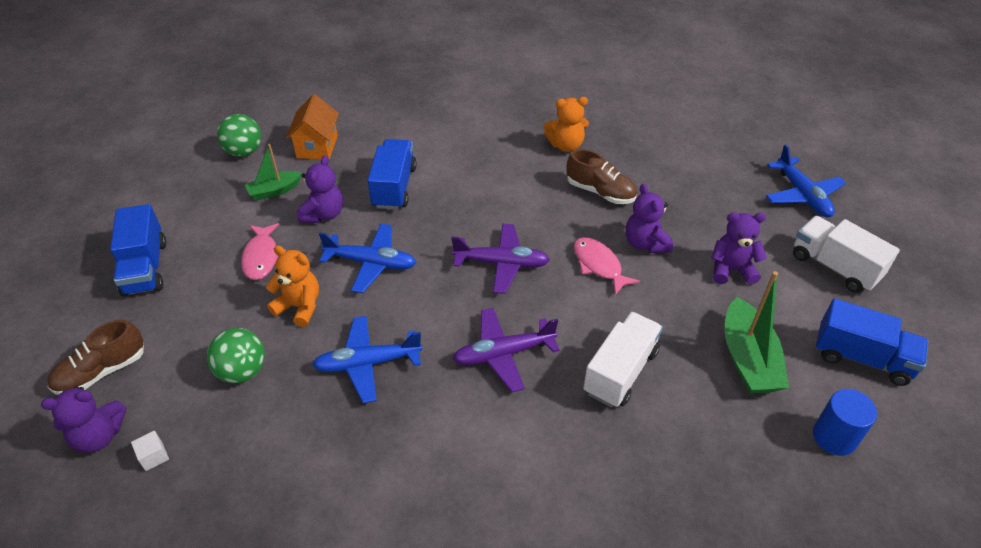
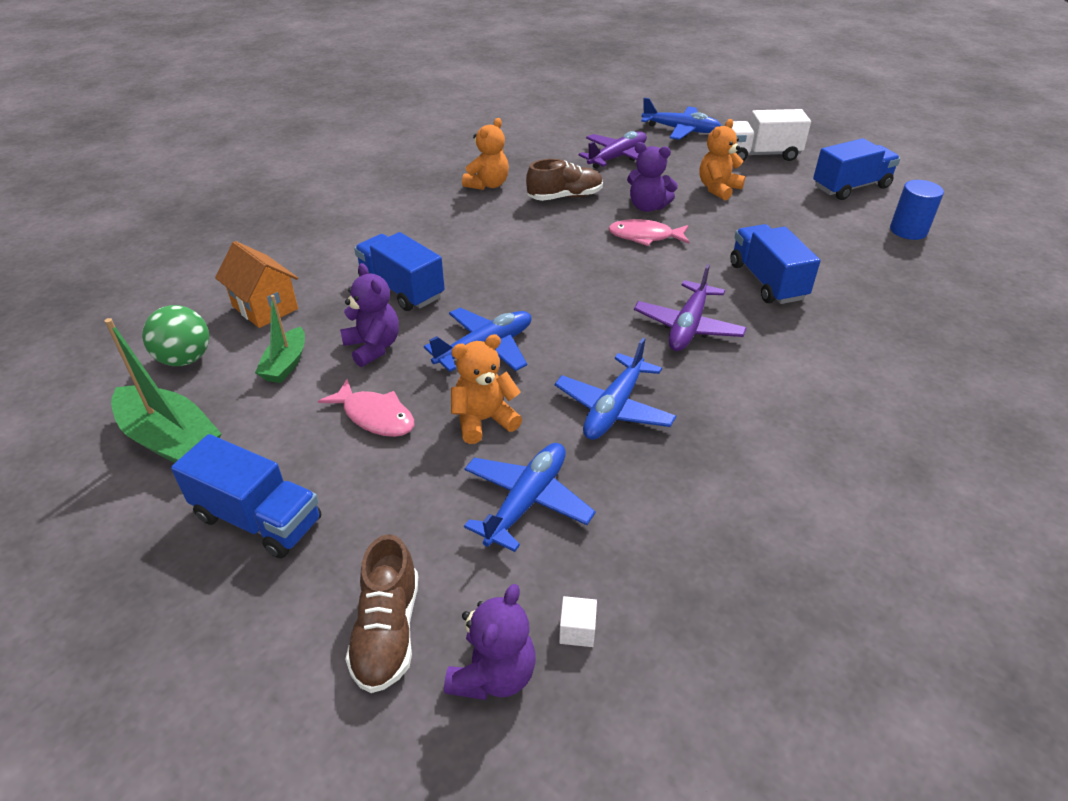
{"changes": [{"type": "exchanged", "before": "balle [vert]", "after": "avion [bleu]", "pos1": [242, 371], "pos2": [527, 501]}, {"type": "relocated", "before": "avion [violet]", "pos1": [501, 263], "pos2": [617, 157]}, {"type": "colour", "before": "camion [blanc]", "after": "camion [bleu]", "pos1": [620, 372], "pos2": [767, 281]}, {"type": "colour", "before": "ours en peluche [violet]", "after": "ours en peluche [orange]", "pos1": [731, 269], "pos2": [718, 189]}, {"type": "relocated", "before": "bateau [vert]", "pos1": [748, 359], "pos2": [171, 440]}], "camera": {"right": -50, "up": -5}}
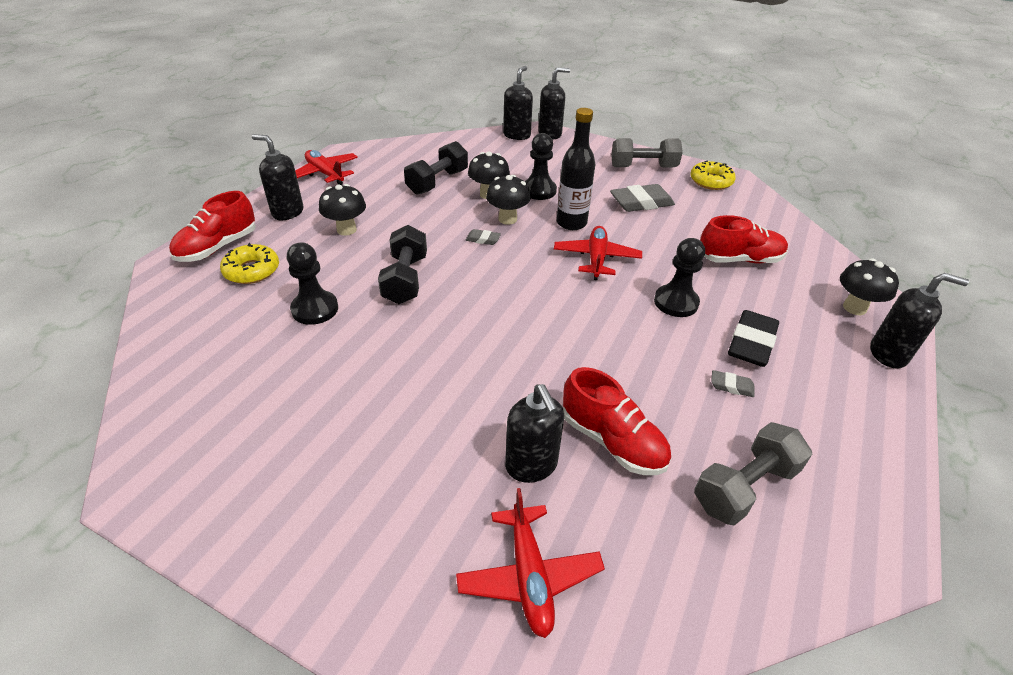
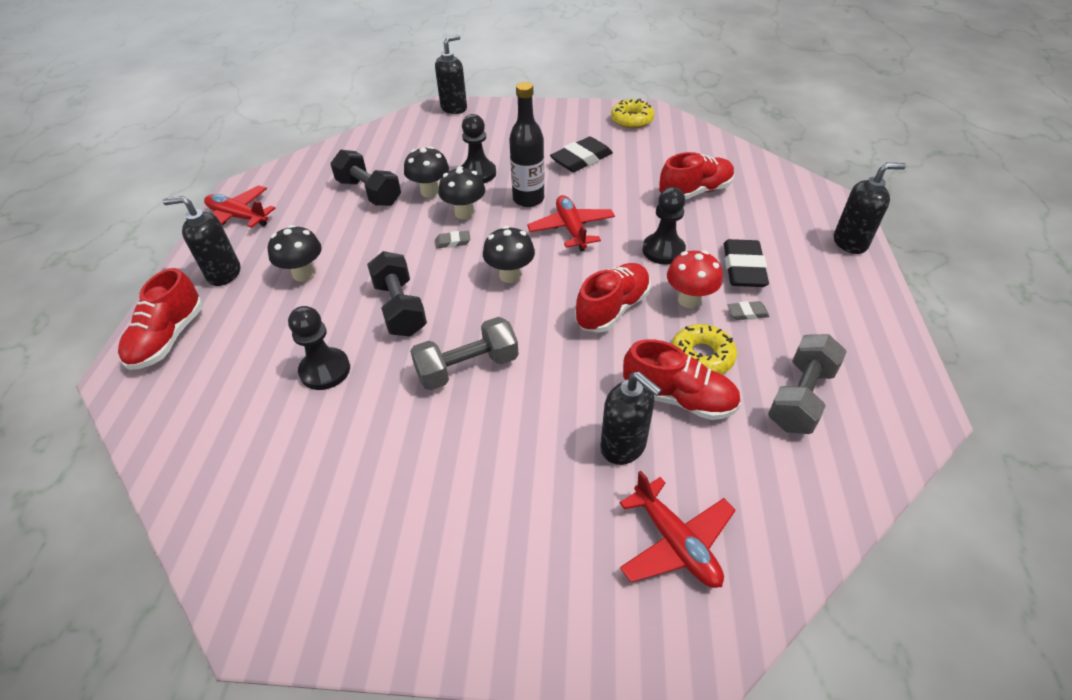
{"changes": [{"type": "relocated", "before": "beignet [jaune]", "pos1": [252, 270], "pos2": [701, 356]}, {"type": "spun", "before": "haltère [noir]", "pos1": [437, 182], "pos2": [369, 192], "turn": -60}, {"type": "missing", "before": "distributeur de savon [noir]", "pos1": [517, 135]}, {"type": "colour", "before": "gomme [gris]", "after": "gomme [noir]", "pos1": [641, 203], "pos2": [581, 159]}, {"type": "relocated", "before": "haltère [gris]", "pos1": [643, 167], "pos2": [467, 367]}, {"type": "relocated", "before": "champignon [noir]", "pos1": [854, 308], "pos2": [510, 275]}, {"type": "appeared", "after": "chaussure [rouge]", "pos2": [612, 309]}, {"type": "appeared", "after": "champignon [rouge]", "pos2": [689, 300]}], "camera": {"right": -20, "up": 5}}
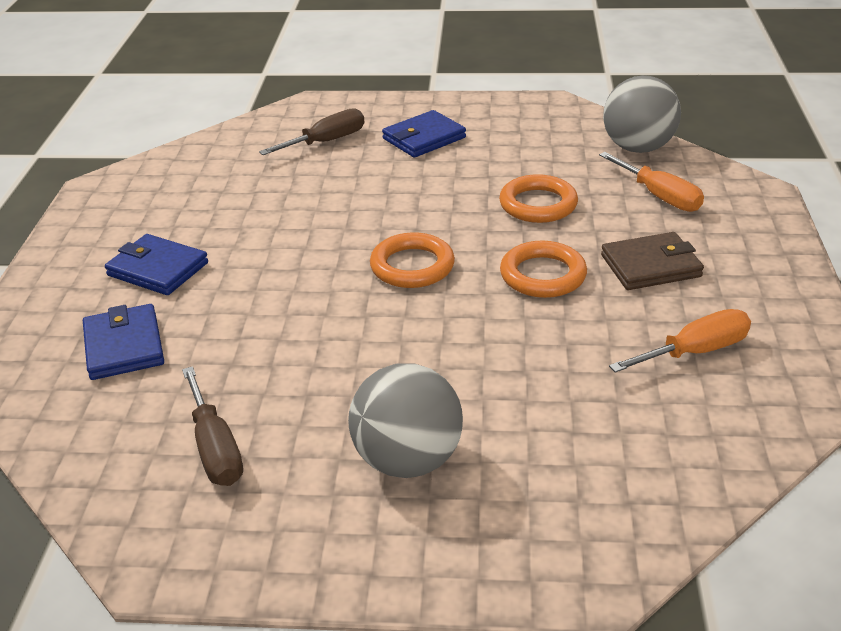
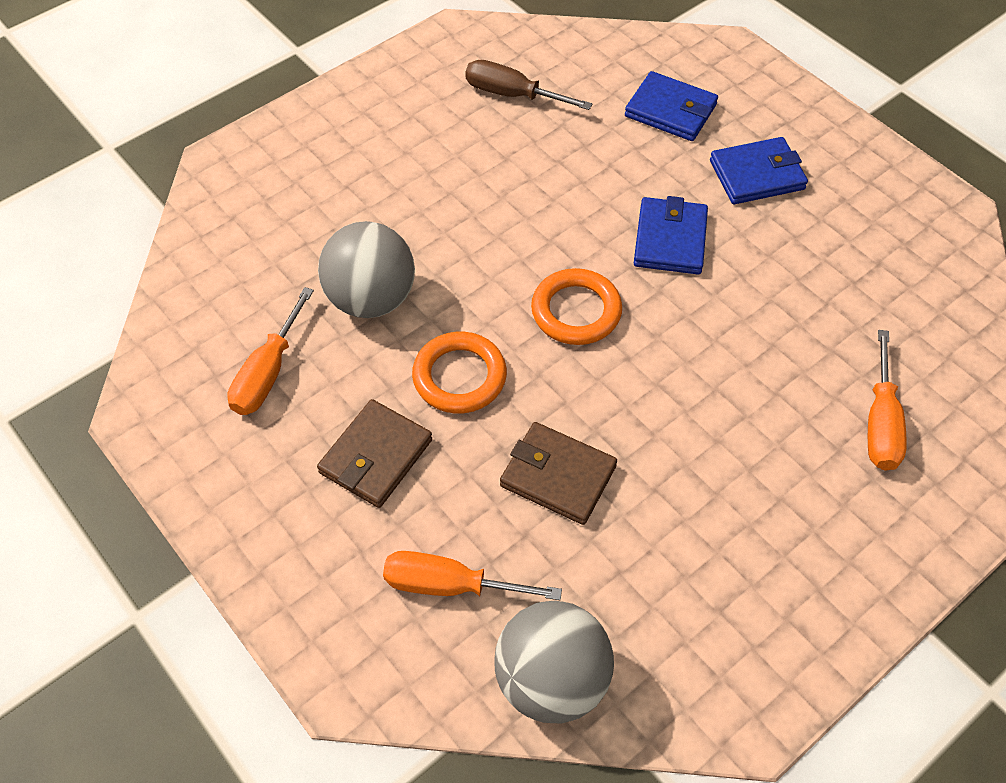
{"changes": [{"type": "colour", "before": "tournevis [marron]", "after": "tournevis [orange]", "pos1": [326, 142], "pos2": [880, 423]}, {"type": "relocated", "before": "balle [gris]", "pos1": [408, 460], "pos2": [371, 299]}, {"type": "relocated", "before": "portefeuille [bleu]", "pos1": [424, 138], "pos2": [670, 239]}, {"type": "exchanged", "before": "anneau [orange]", "after": "portefeuille [marron]", "pos1": [538, 204], "pos2": [558, 476]}], "camera": {"right": 135, "up": 20}}
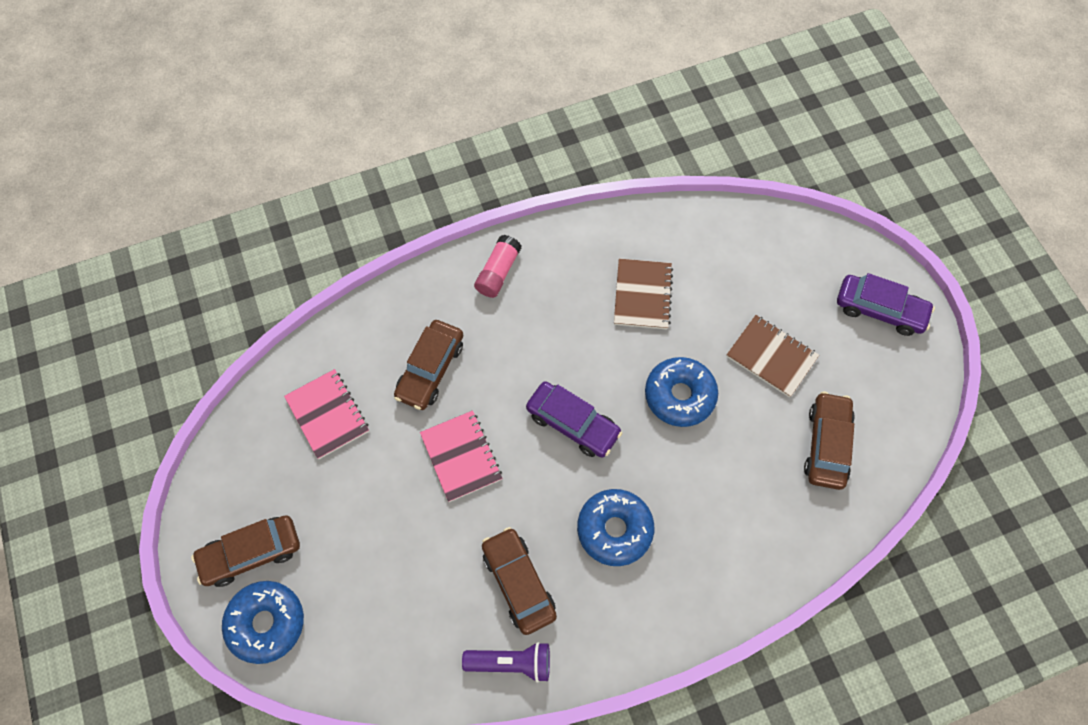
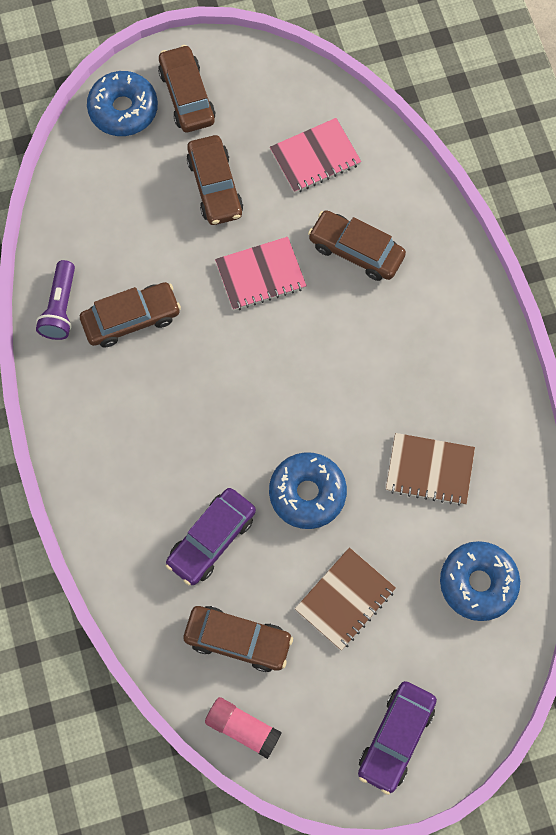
{"changes": [{"type": "relocated", "before": "bâton de colle [rose]", "pos1": [498, 272], "pos2": [243, 728]}, {"type": "relocated", "before": "voiture [violet]", "pos1": [573, 424], "pos2": [211, 539]}, {"type": "relocated", "before": "beignet [bleu]", "pos1": [614, 529], "pos2": [478, 583]}, {"type": "appeared", "after": "voiture [marron]", "pos2": [215, 186]}], "camera": {"right": 95, "up": 5}}
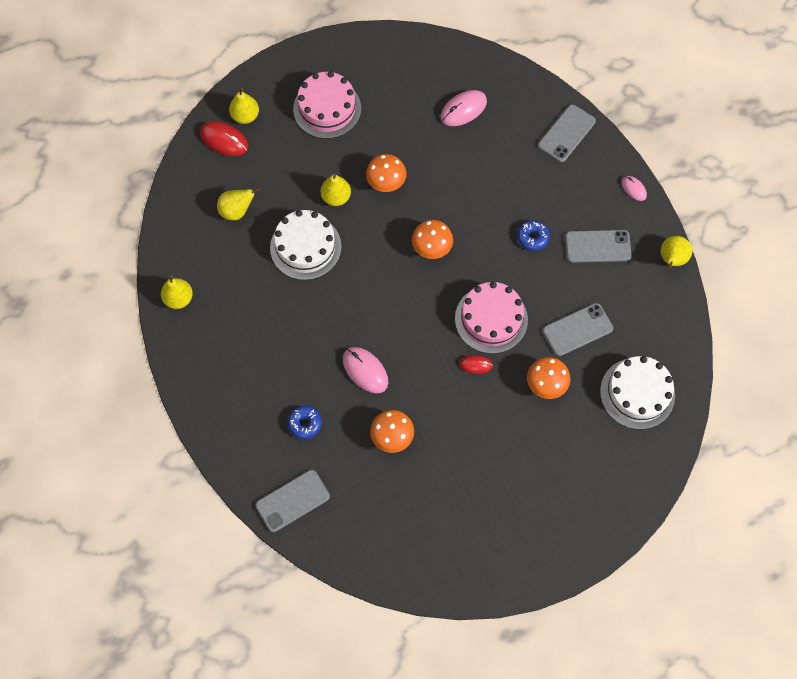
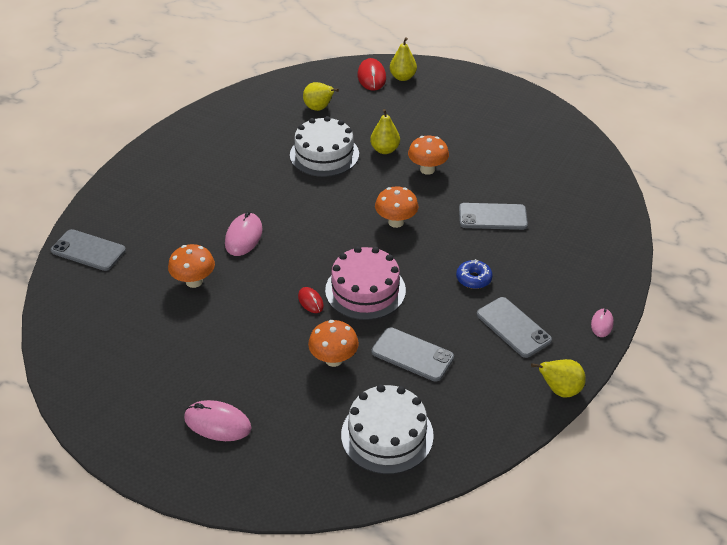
{"changes": [{"type": "missing", "before": "poire [jaune]", "pos1": [179, 299]}, {"type": "missing", "before": "beignet [bleu]", "pos1": [305, 423]}, {"type": "missing", "before": "gâteau [rose]", "pos1": [327, 108]}, {"type": "relocated", "before": "souris [rose]", "pos1": [463, 109], "pos2": [217, 423]}, {"type": "relocated", "before": "téléphone [gris]", "pos1": [566, 133], "pos2": [492, 217]}], "camera": {"right": 55, "up": -25}}
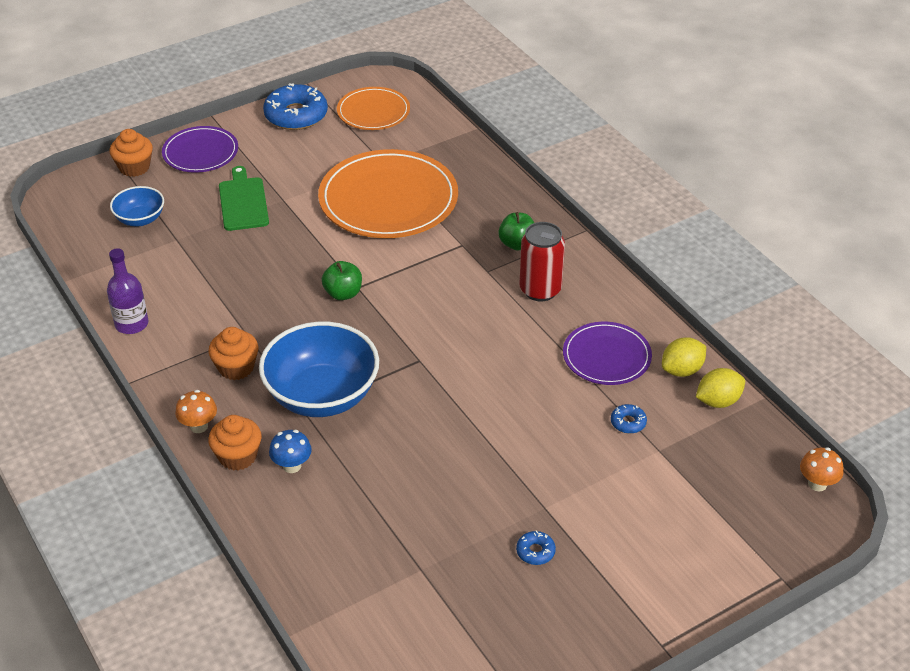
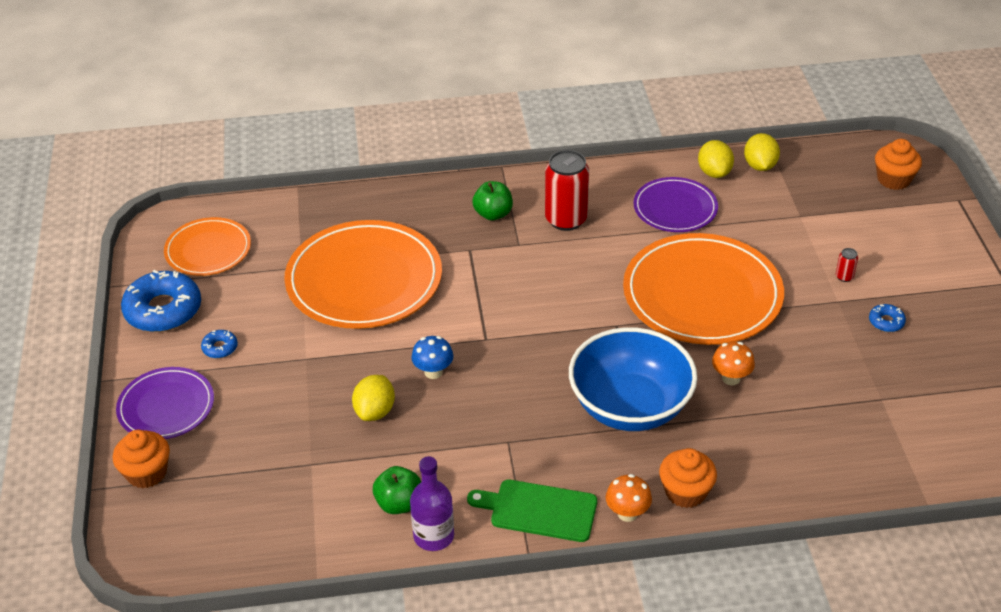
{"changes": [{"type": "missing", "before": "bol [bleu]", "pos1": [140, 219]}, {"type": "relocated", "before": "muffin [orange]", "pos1": [236, 367], "pos2": [893, 179]}, {"type": "relocated", "before": "planche à découper [vert]", "pos1": [243, 202], "pos2": [539, 510]}, {"type": "relocated", "before": "champignon [bleu]", "pos1": [292, 466], "pos2": [433, 372]}, {"type": "relocated", "before": "pomme [vert]", "pos1": [343, 293], "pos2": [399, 503]}, {"type": "relocated", "before": "beignet [bleu]", "pos1": [628, 422], "pos2": [220, 348]}, {"type": "relocated", "before": "champignon [orange]", "pos1": [817, 484], "pos2": [731, 378]}, {"type": "appeared", "after": "citron [jaune]", "pos2": [375, 411]}, {"type": "appeared", "after": "assiette [orange]", "pos2": [702, 294]}, {"type": "appeared", "after": "canette [rouge]", "pos2": [844, 277]}], "camera": {"right": -65, "up": 0}}
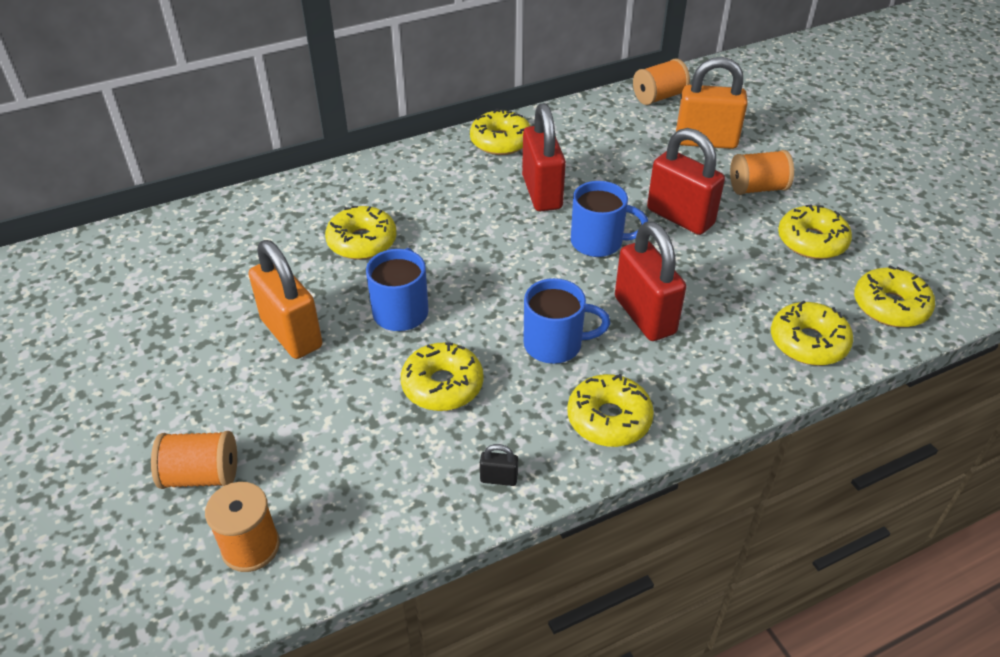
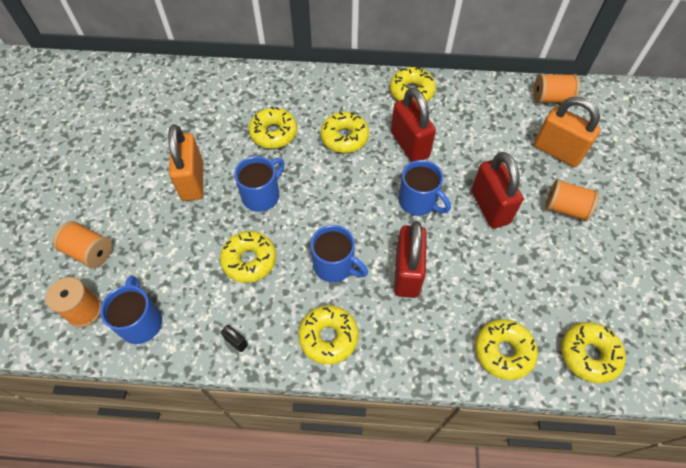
{"changes": [{"type": "spun", "before": "cadenas [rouge]", "pos1": [542, 192], "pos2": [409, 145], "turn": -45}, {"type": "relocated", "before": "beignet [jaune]", "pos1": [811, 241], "pos2": [344, 137]}, {"type": "appeared", "after": "tasse [bleu]", "pos2": [141, 321]}], "camera": {"right": 30, "up": 15}}
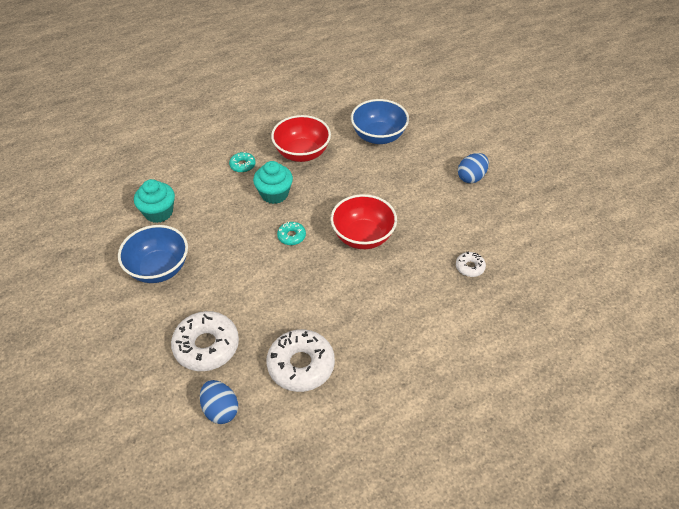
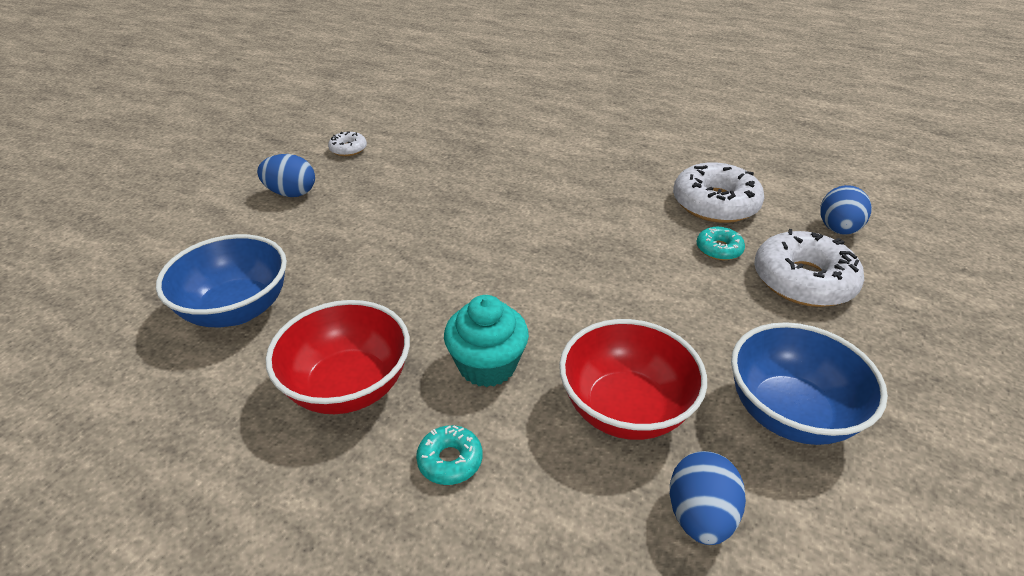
{"changes": [{"type": "exchanged", "before": "muffin [turquoise]", "after": "œuf [bleu]", "pos1": [158, 212], "pos2": [699, 516]}, {"type": "relocated", "before": "beignet [turquoise]", "pos1": [291, 236], "pos2": [719, 249]}, {"type": "relocated", "before": "bol [rouge]", "pos1": [363, 236], "pos2": [625, 409]}, {"type": "relocated", "before": "beignet [blanc]", "pos1": [470, 267], "pos2": [348, 149]}], "camera": {"right": -125, "up": -10}}
